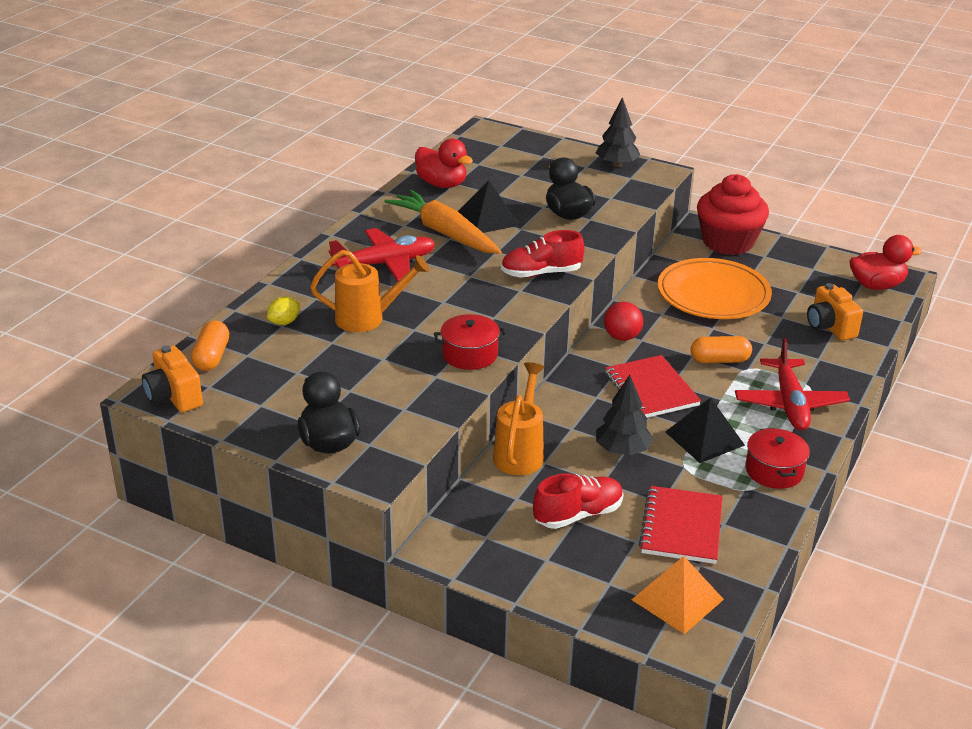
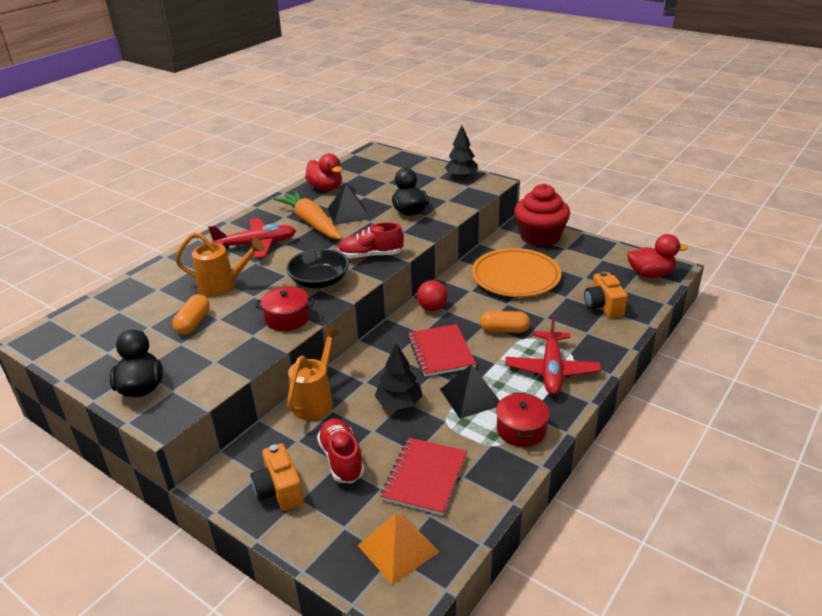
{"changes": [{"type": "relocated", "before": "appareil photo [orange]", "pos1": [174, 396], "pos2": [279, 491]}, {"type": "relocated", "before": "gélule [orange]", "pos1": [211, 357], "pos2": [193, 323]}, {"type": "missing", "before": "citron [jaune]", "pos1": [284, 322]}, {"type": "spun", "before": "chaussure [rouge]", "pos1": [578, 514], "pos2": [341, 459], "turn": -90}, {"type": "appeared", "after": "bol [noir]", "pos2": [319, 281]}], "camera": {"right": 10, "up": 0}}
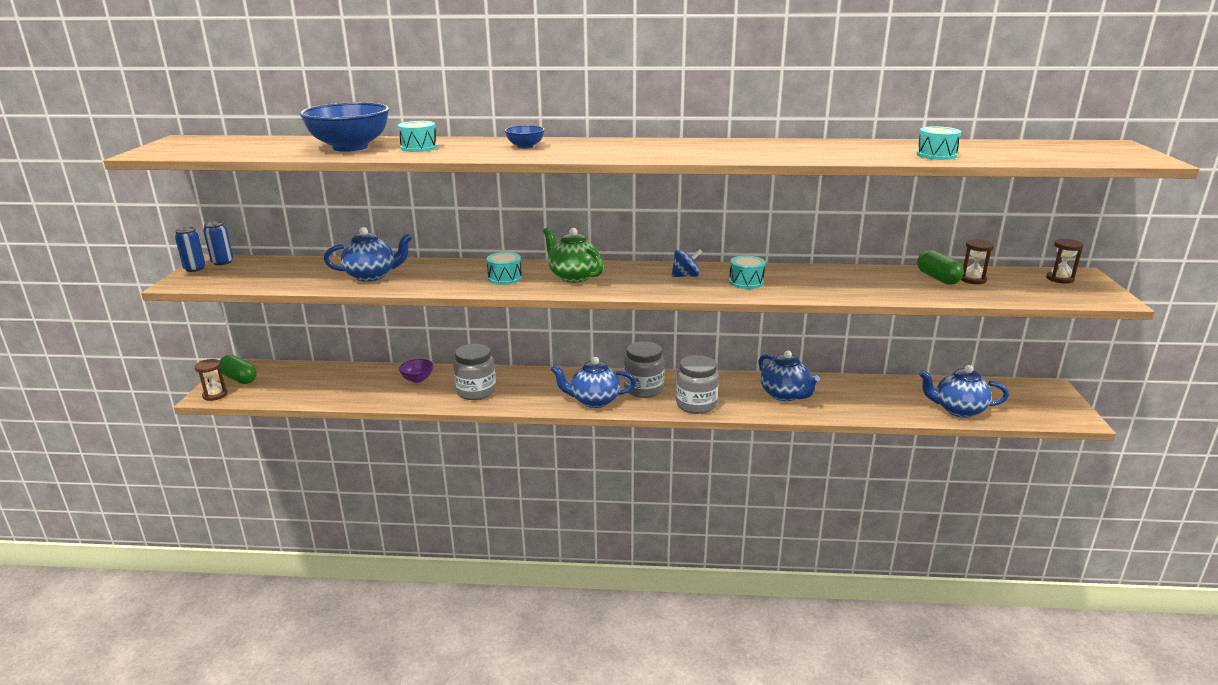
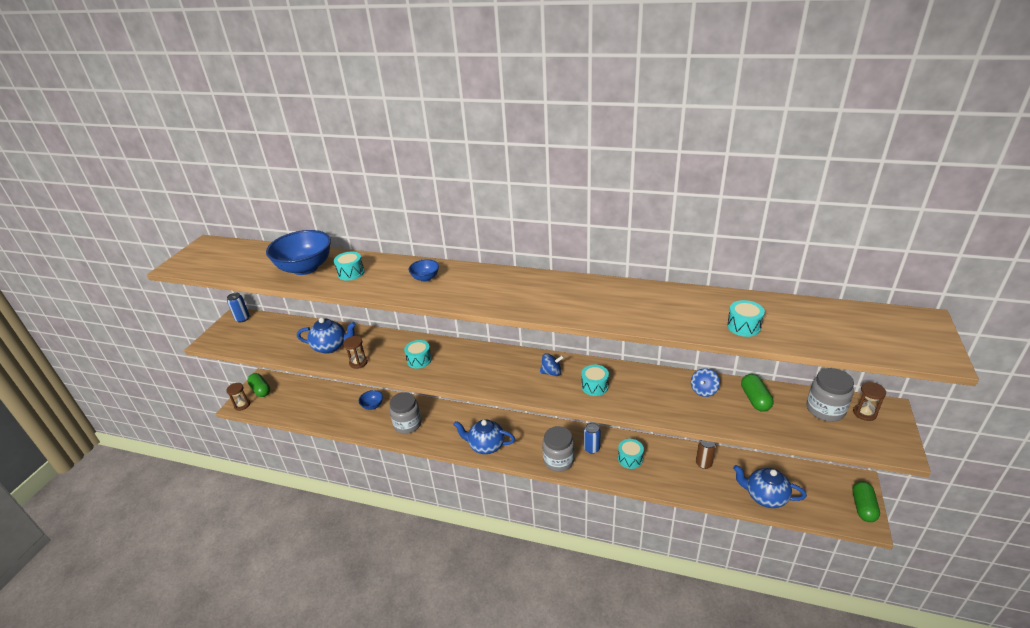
{"changes": [{"type": "relocated", "before": "canette [bleu]", "pos1": [195, 268], "pos2": [592, 448]}, {"type": "colour", "before": "bol [violet]", "after": "bol [bleu]", "pos1": [417, 379], "pos2": [372, 406]}, {"type": "missing", "before": "théière [vert]", "pos1": [573, 277]}, {"type": "relocated", "before": "bocal [gris]", "pos1": [643, 389], "pos2": [825, 409]}, {"type": "exchanged", "before": "théière [bleu]", "after": "tambour [turquoise]", "pos1": [784, 395], "pos2": [630, 459]}, {"type": "relocated", "before": "sablier [marron]", "pos1": [972, 279], "pos2": [358, 362]}, {"type": "appeared", "after": "toupie [bleu]", "pos2": [703, 390]}, {"type": "appeared", "after": "canette [marron]", "pos2": [703, 463]}, {"type": "appeared", "after": "gélule [vert]", "pos2": [863, 507]}], "camera": {"right": 15, "up": 10}}
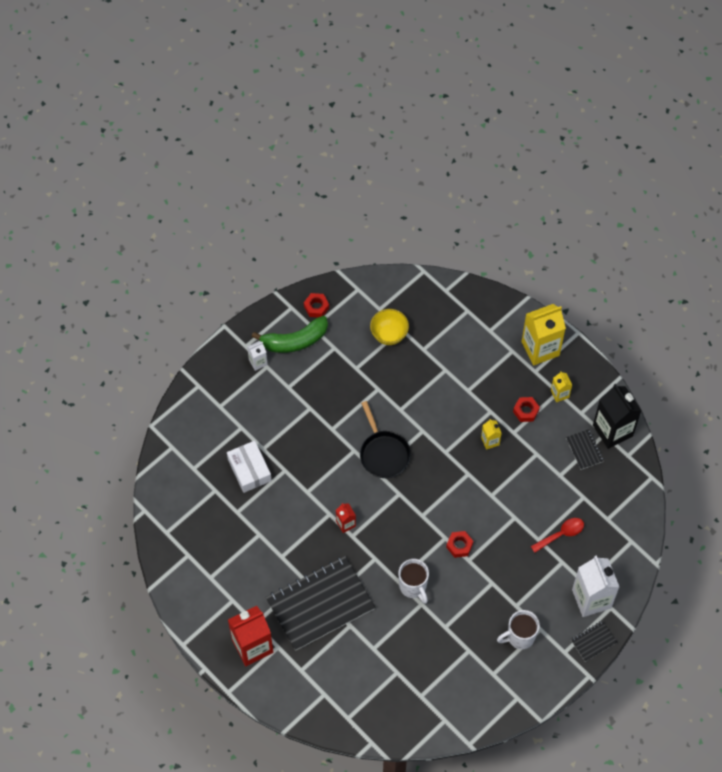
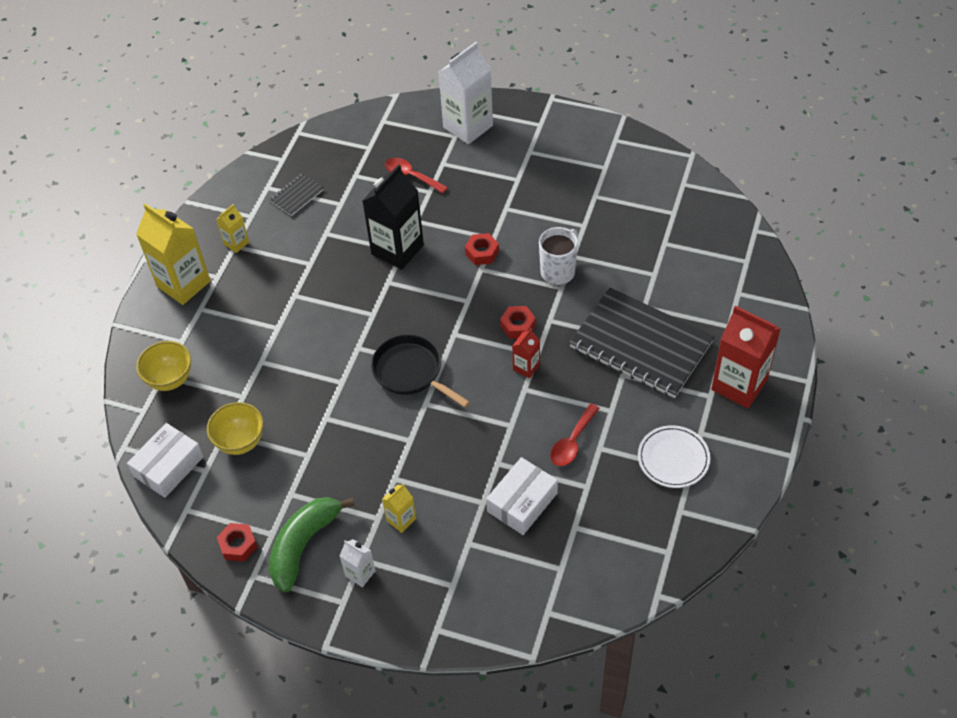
{"changes": [{"type": "spun", "before": "banane [vert]", "pos1": [295, 340], "pos2": [303, 545], "turn": -105}, {"type": "spun", "before": "poêle [noir]", "pos1": [383, 453], "pos2": [411, 372], "turn": -90}, {"type": "relocated", "before": "brique de lait [jaune]", "pos1": [490, 441], "pos2": [401, 519]}, {"type": "missing", "before": "tasse [blanc]", "pos1": [519, 637]}, {"type": "relocated", "before": "écrou [rouge]", "pos1": [526, 411], "pos2": [518, 326]}, {"type": "missing", "before": "carnet [noir]", "pos1": [593, 641]}, {"type": "relocated", "before": "brique de lait [noir]", "pos1": [612, 430], "pos2": [397, 249]}, {"type": "appeared", "after": "boîte [blanc]", "pos2": [168, 466]}, {"type": "appeared", "after": "bol [jaune]", "pos2": [170, 379]}, {"type": "appeared", "after": "cuillère [rouge]", "pos2": [572, 442]}, {"type": "appeared", "after": "assiette [blanc]", "pos2": [673, 458]}], "camera": {"right": -115, "up": -10}}
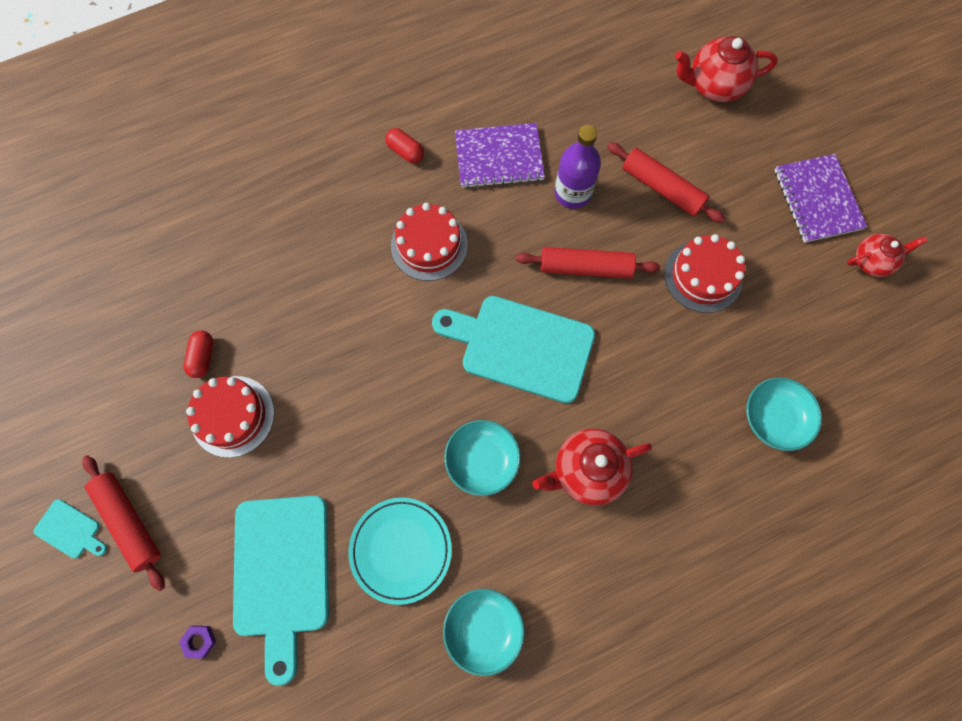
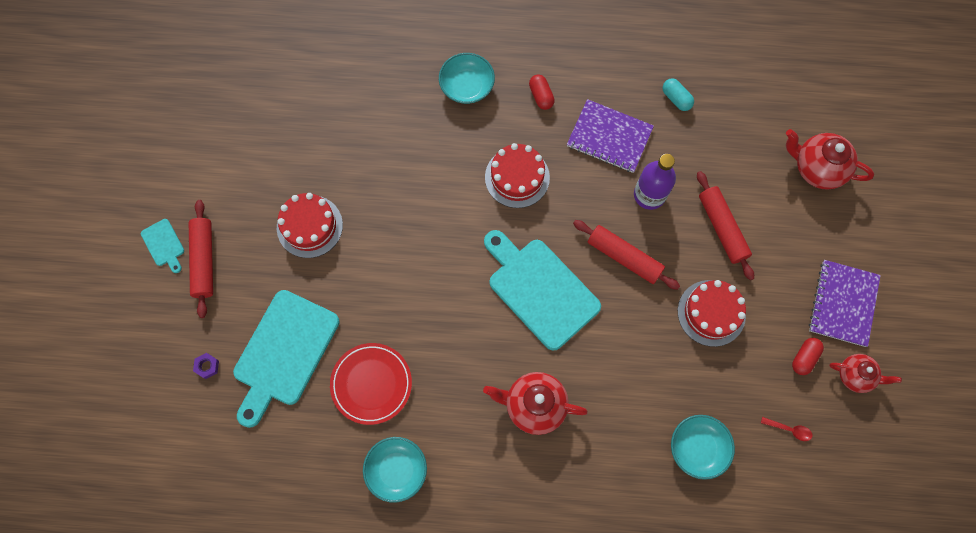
{"changes": [{"type": "relocated", "before": "gélule [rouge]", "pos1": [203, 357], "pos2": [804, 358]}, {"type": "colour", "before": "assiette [turquoise]", "after": "assiette [rouge]", "pos1": [401, 550], "pos2": [371, 384]}, {"type": "relocated", "before": "bol [turquoise]", "pos1": [482, 460], "pos2": [467, 86]}, {"type": "appeared", "after": "gélule [turquoise]", "pos2": [676, 99]}, {"type": "appeared", "after": "cuillère [rouge]", "pos2": [789, 429]}], "camera": {"right": 30, "up": 0}}
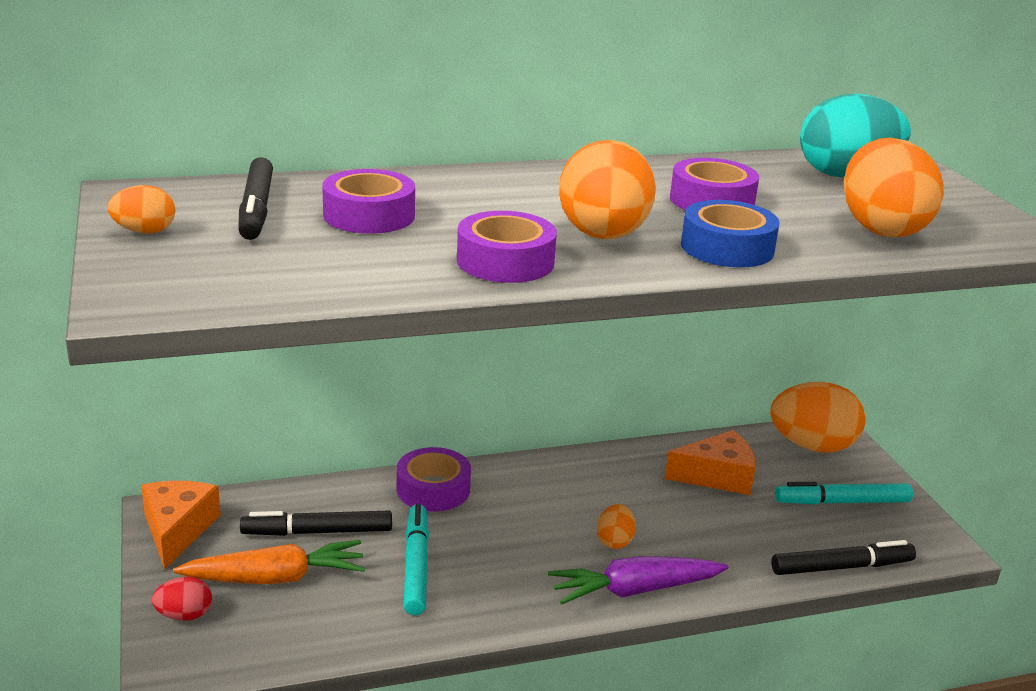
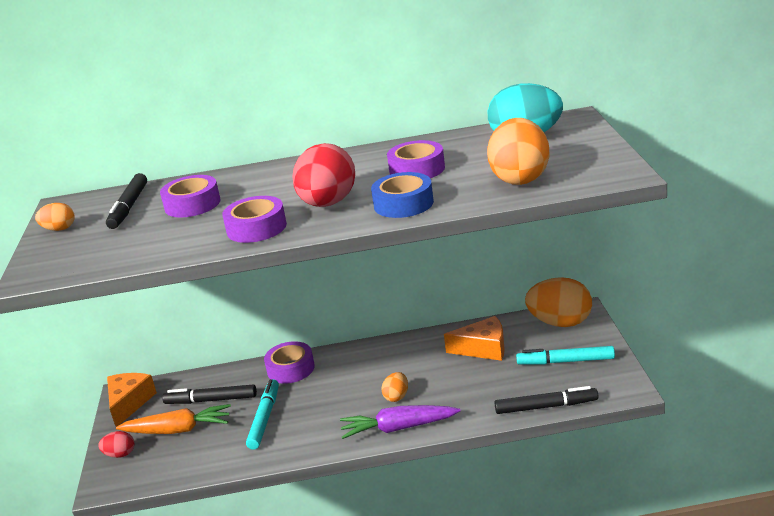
{"changes": [{"type": "colour", "before": "œuf [orange]", "after": "œuf [rouge]", "pos1": [603, 236], "pos2": [328, 204]}], "camera": {"right": 15, "up": 0}}
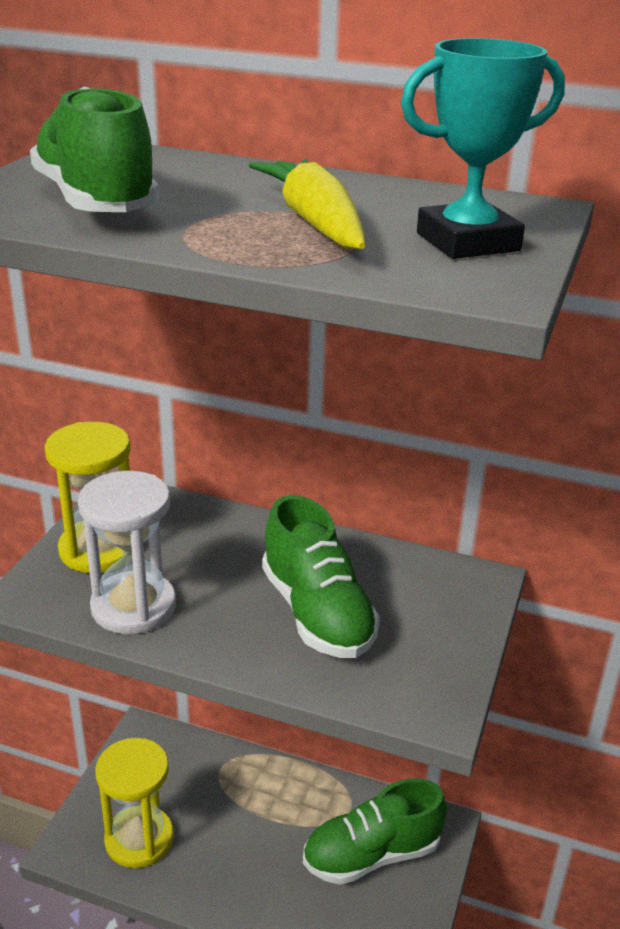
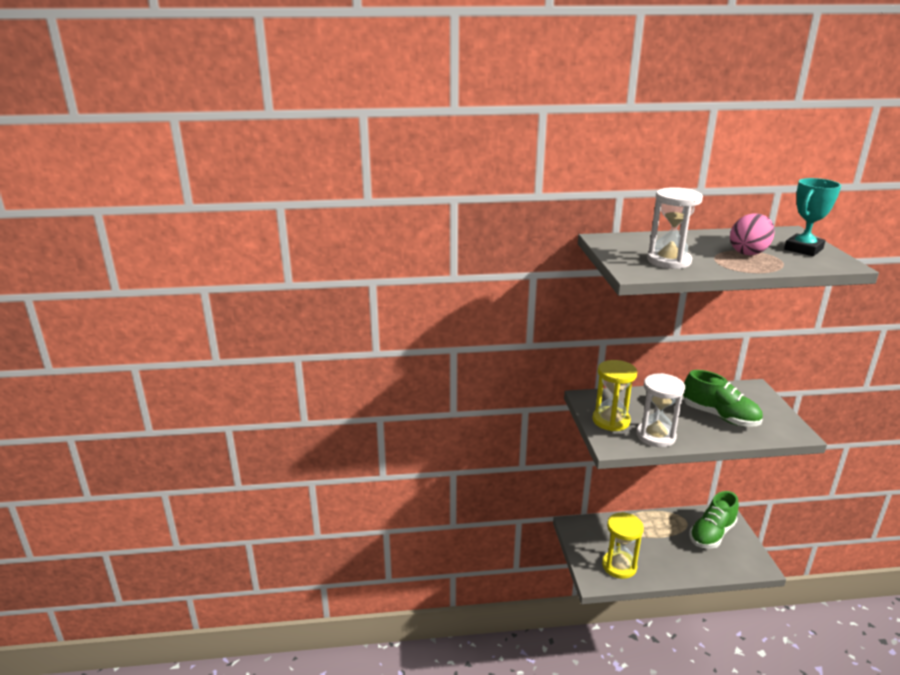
{"changes": [{"type": "exchanged", "before": "chaussure [vert]", "after": "sablier [blanc]", "pos1": [96, 202], "pos2": [669, 261]}, {"type": "exchanged", "before": "carotte [jaune]", "after": "œuf [rose]", "pos1": [314, 222], "pos2": [748, 252]}], "camera": {"right": -25, "up": -5}}
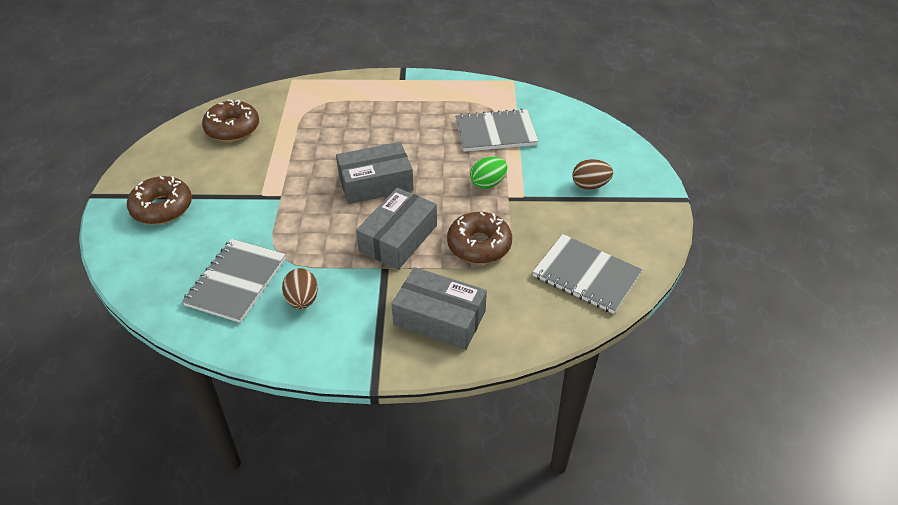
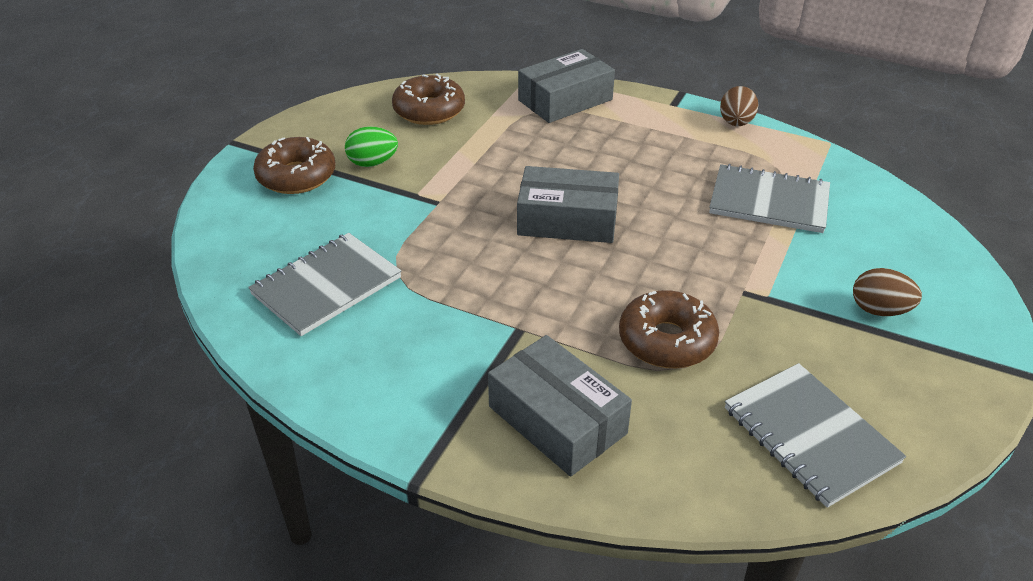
{"changes": [{"type": "relocated", "before": "œuf [marron]", "pos1": [302, 300], "pos2": [736, 123]}, {"type": "relocated", "before": "boîte [gris]", "pos1": [398, 238], "pos2": [565, 100]}, {"type": "relocated", "before": "œuf [vert]", "pos1": [488, 183], "pos2": [372, 163]}], "camera": {"right": 25, "up": -5}}
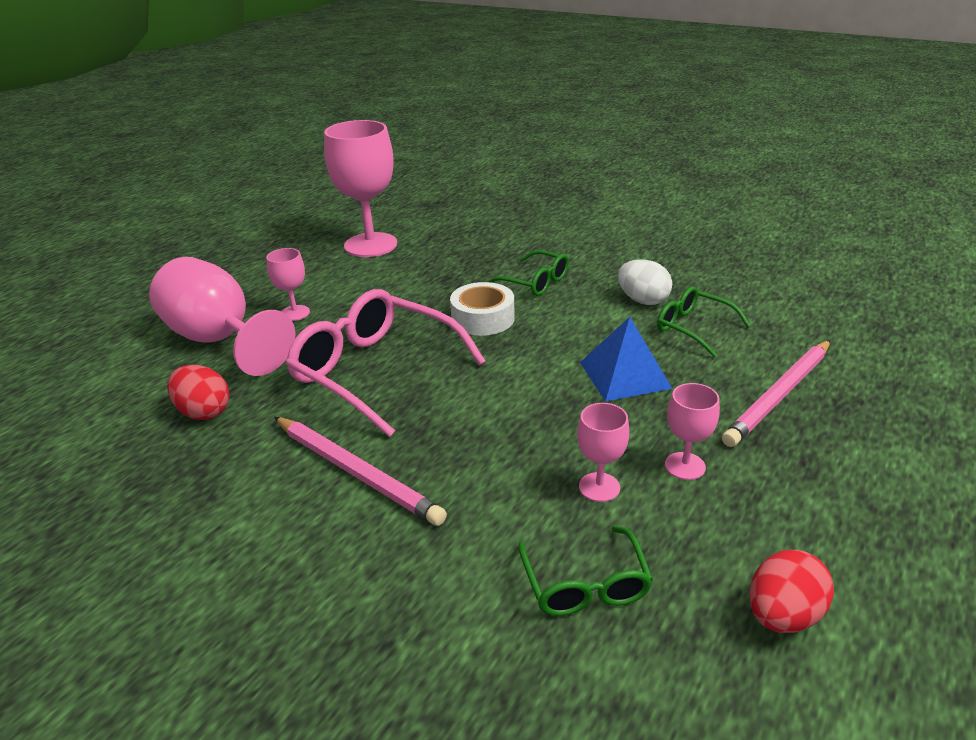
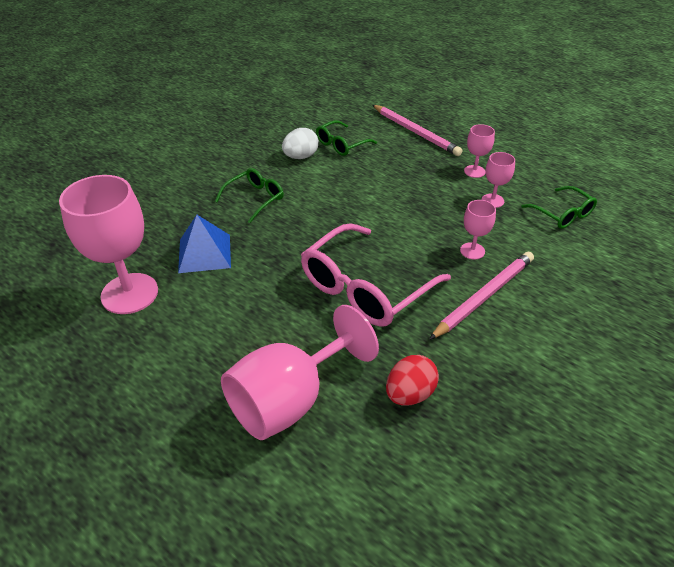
{"changes": [{"type": "relocated", "before": "verre à pied [rose]", "pos1": [295, 313], "pos2": [472, 251]}, {"type": "missing", "before": "ruban adhésif [blanc]", "pos1": [483, 318]}, {"type": "spun", "before": "lunettes [vert]", "pos1": [585, 584], "pos2": [562, 214], "turn": 60}, {"type": "relocated", "before": "pyramide [bleu]", "pos1": [625, 375], "pos2": [204, 253]}, {"type": "missing", "before": "œuf [rouge]", "pos1": [782, 615]}], "camera": {"right": -85, "up": 10}}
